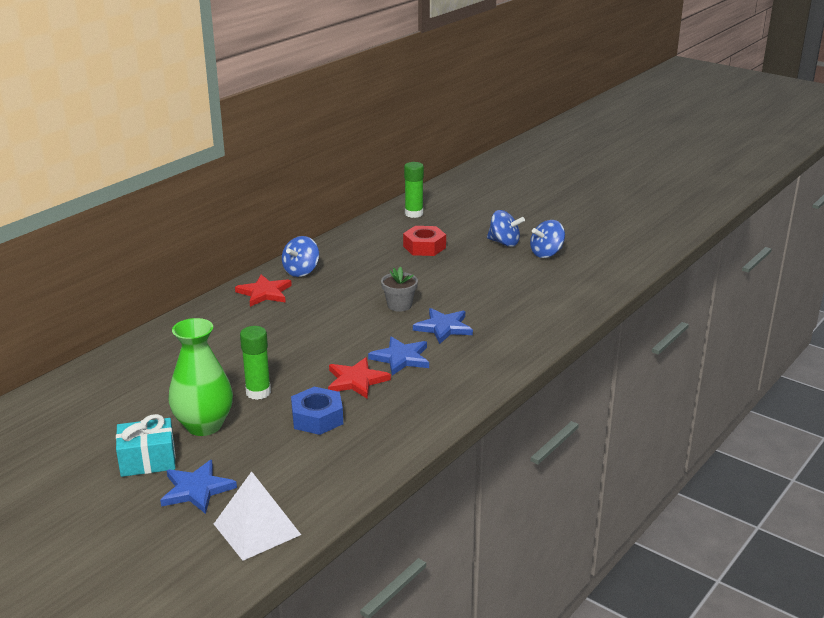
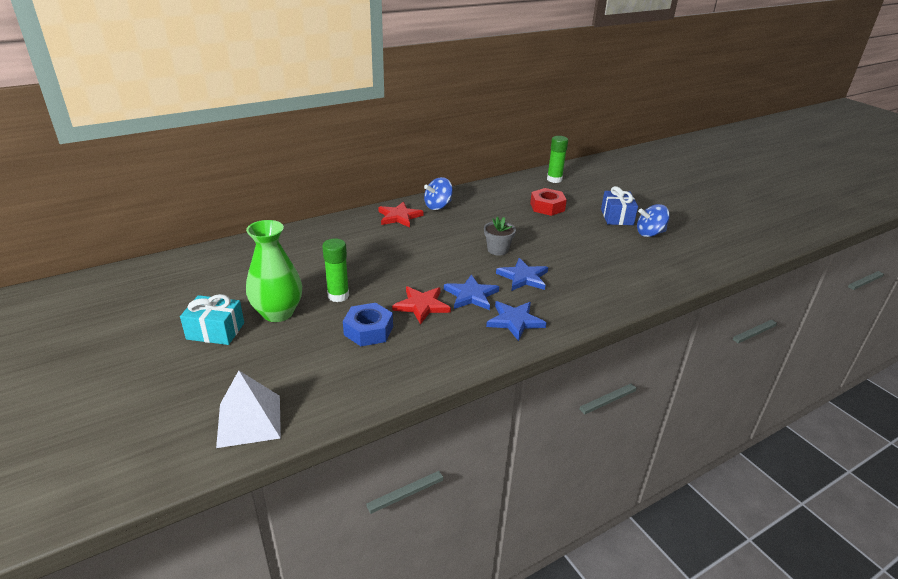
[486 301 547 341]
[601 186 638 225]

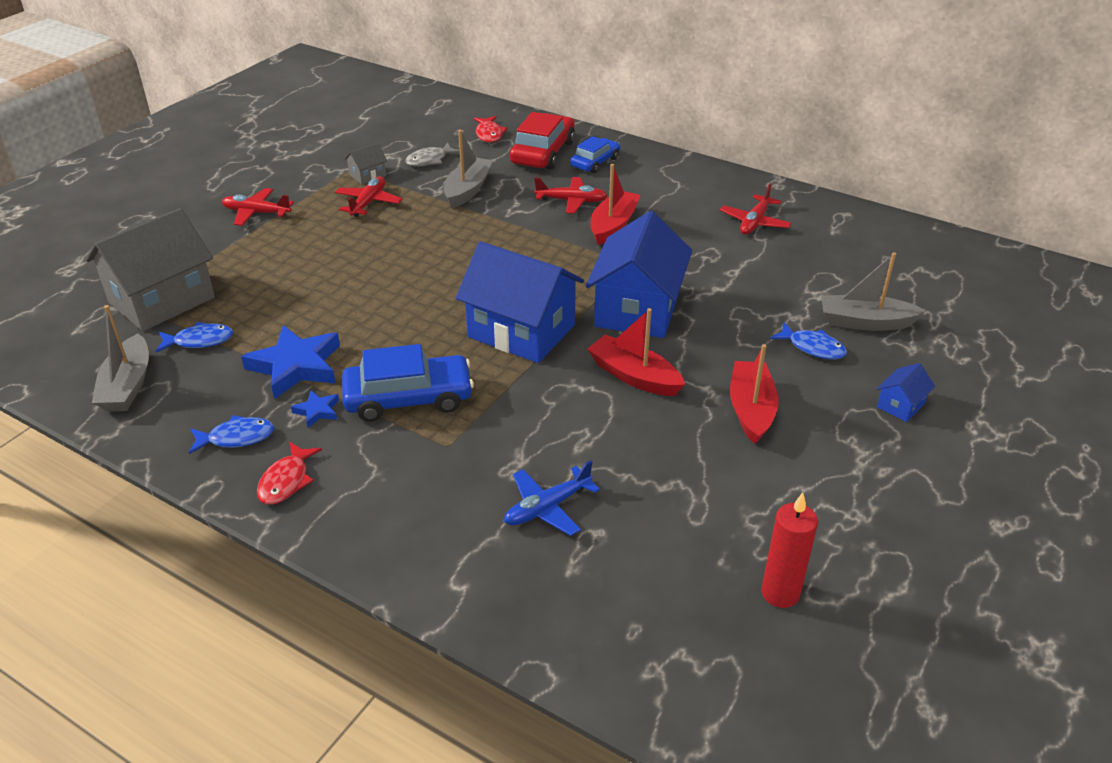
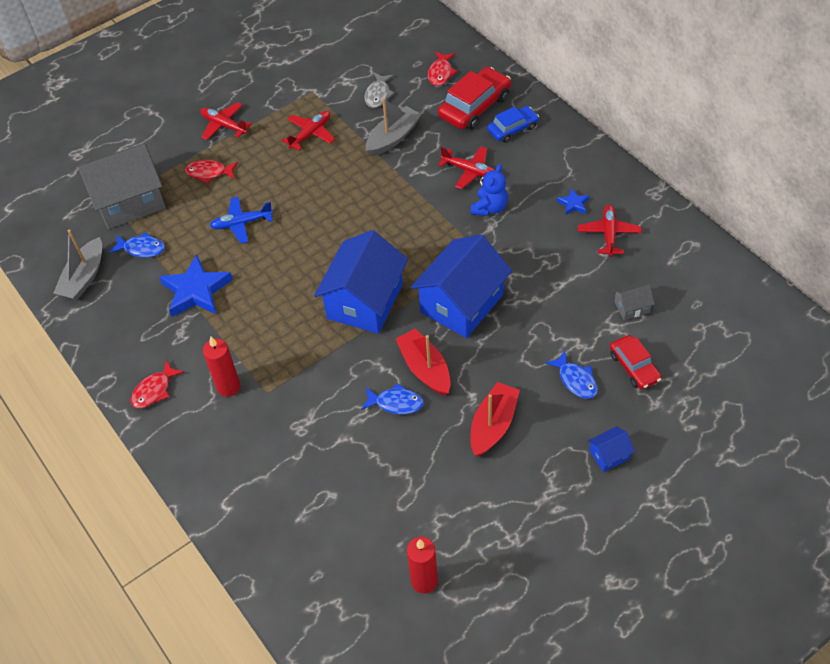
[185 160 238 184]
[203 336 240 397]
[210 197 273 244]
[314 230 408 334]
[361 383 424 414]
[364 73 395 108]
[471 164 508 216]
[557 189 590 215]
[578 205 642 257]
[610 335 662 389]
[613 282 655 320]
[342 344 474 422] (first image)

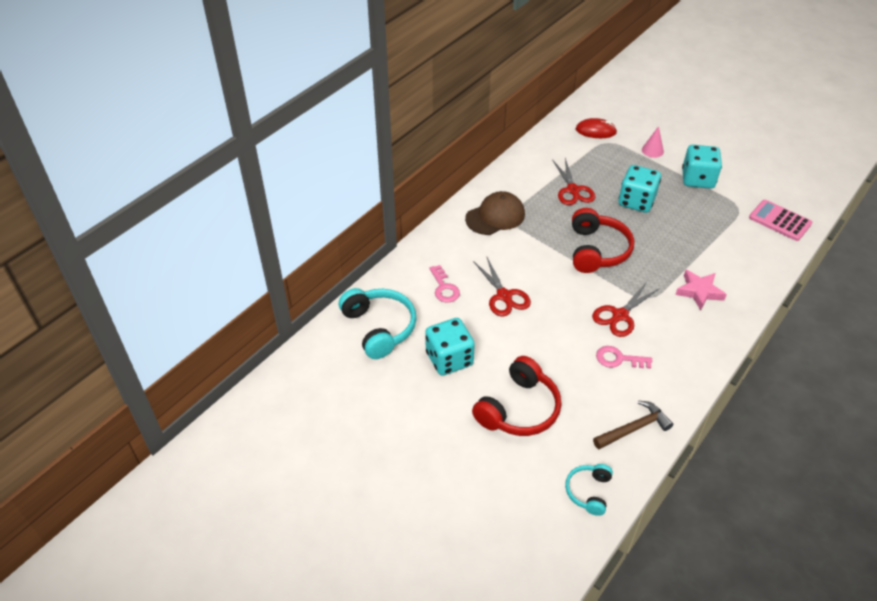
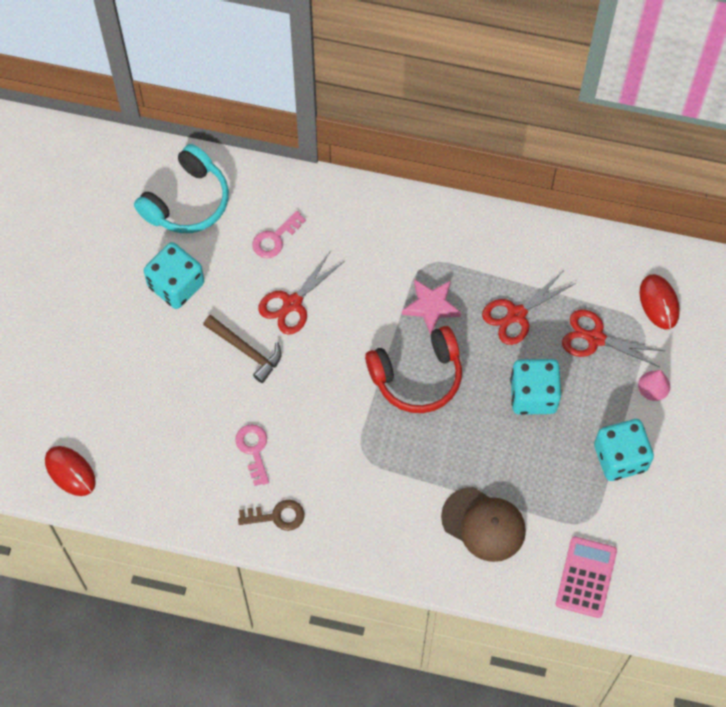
[45 446 96 496]
[203 315 281 383]
[238 500 304 531]
[402 279 461 335]
[441 487 526 562]
[562 309 664 367]
[472 356 561 436] (first image)

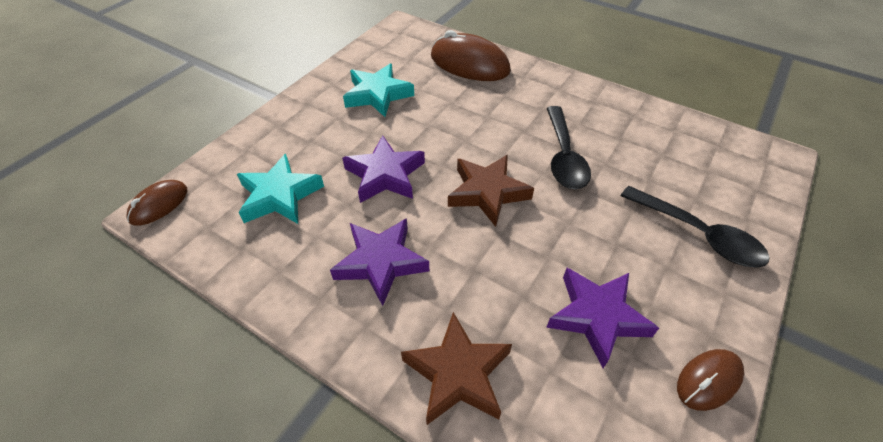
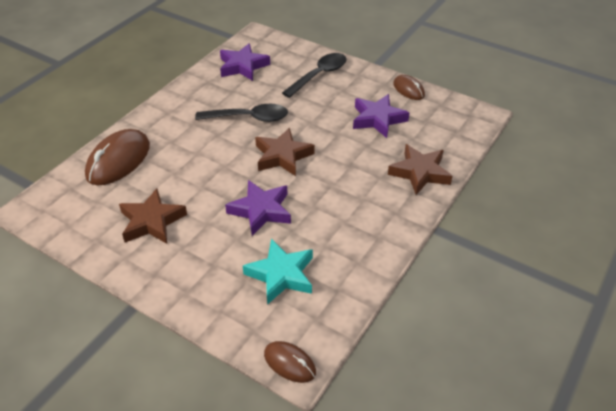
[119 188 187 244]
[220 43 270 81]

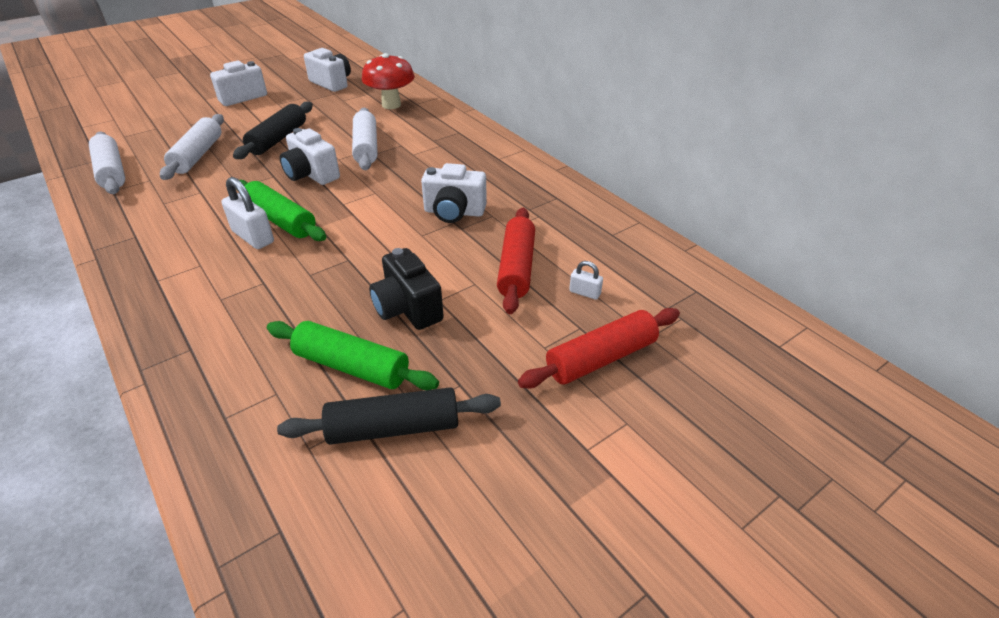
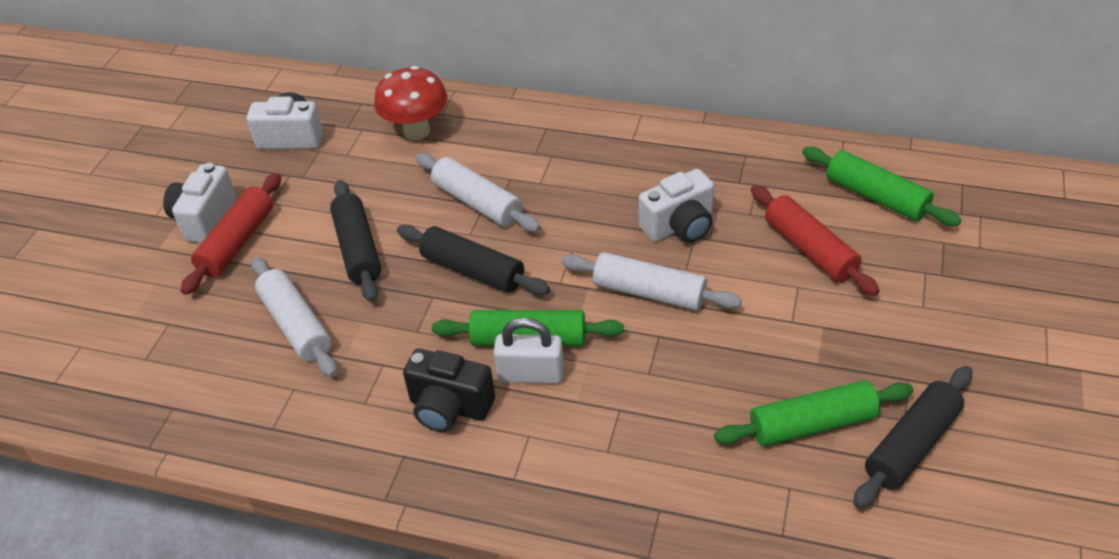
[181 173 281 295]
[397 225 550 295]
[403 349 495 432]
[561 252 742 310]
[802 147 961 226]
[569 261 603 300] (first image)

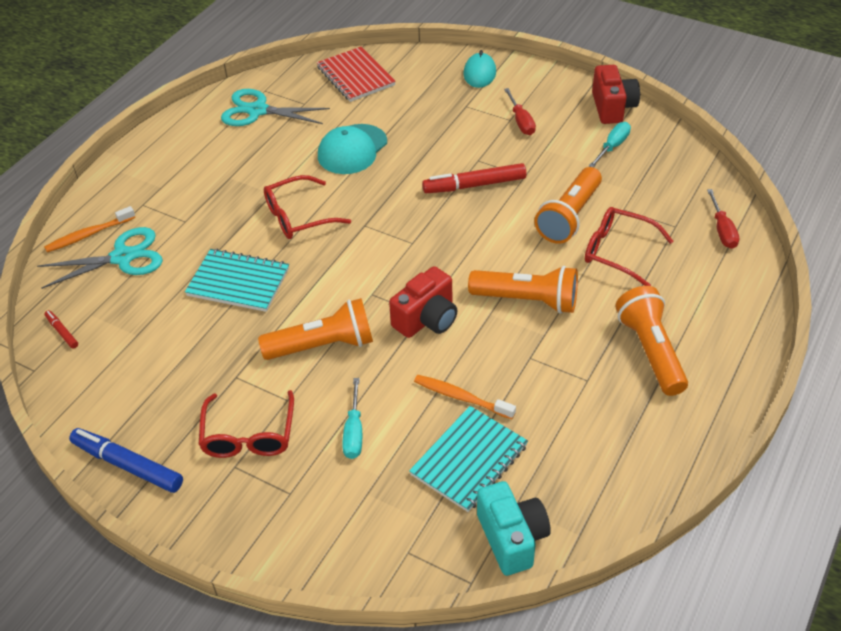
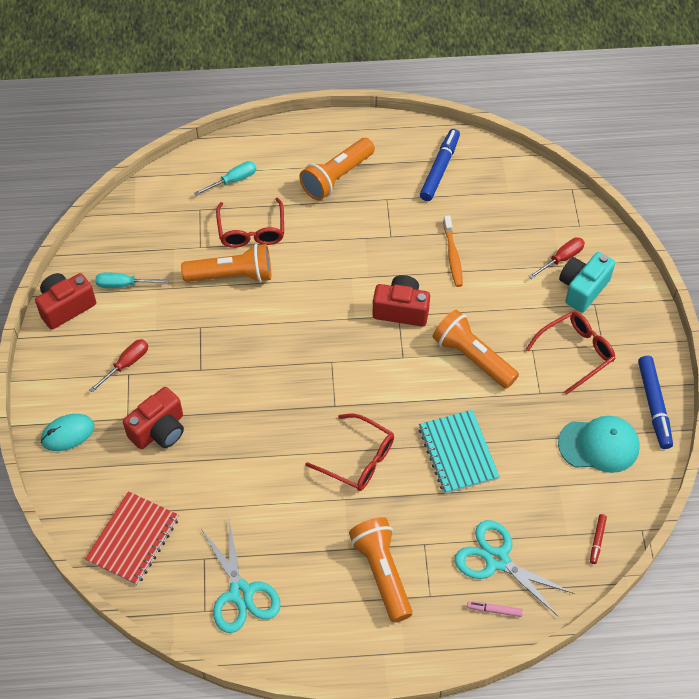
[123 387 184 449]
[194 161 256 196]
[349 517 412 623]
[420 129 460 201]
[467 601 523 617]
[529 237 585 279]
[558 416 640 473]
[559 252 615 312]
[409 406 528 512] (first image)
[422 163 527 193] (first image)

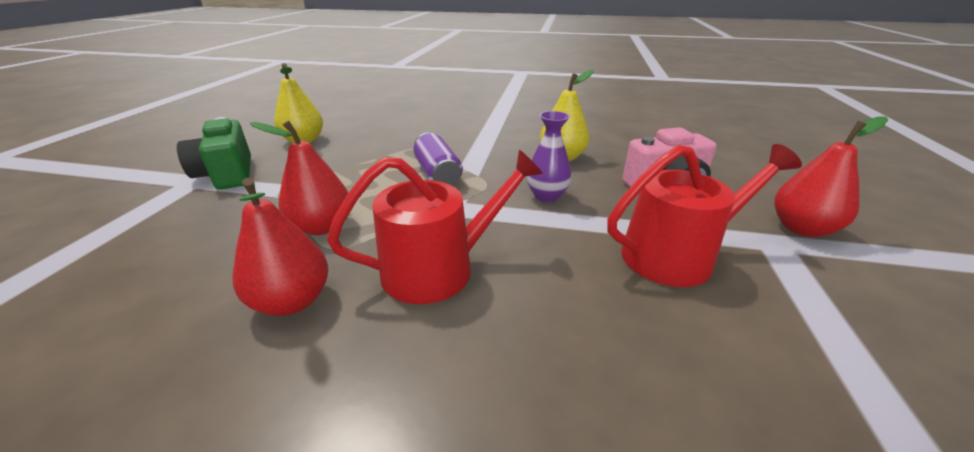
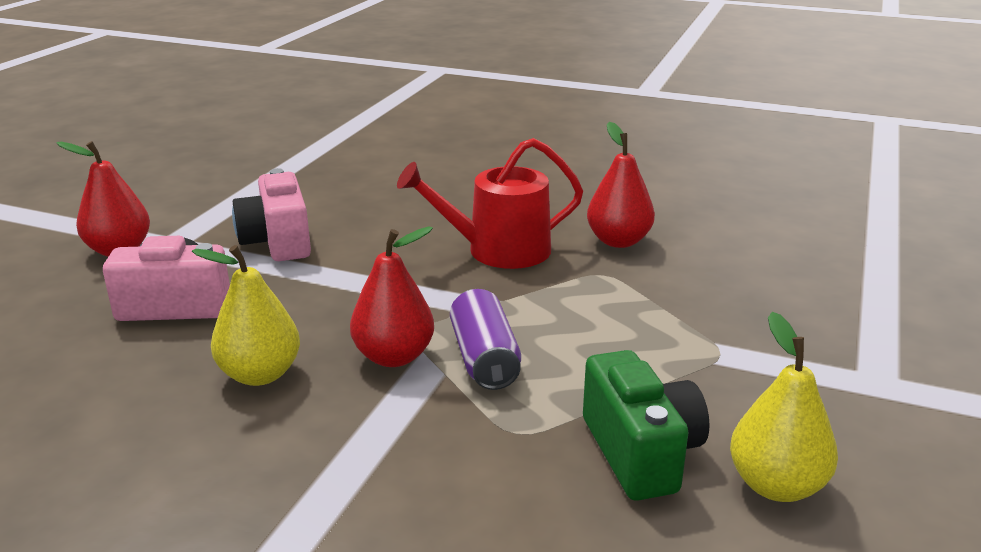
[232 168 311 261]
[350 226 434 367]
[583 350 709 501]
[527 111 571 202] (first image)

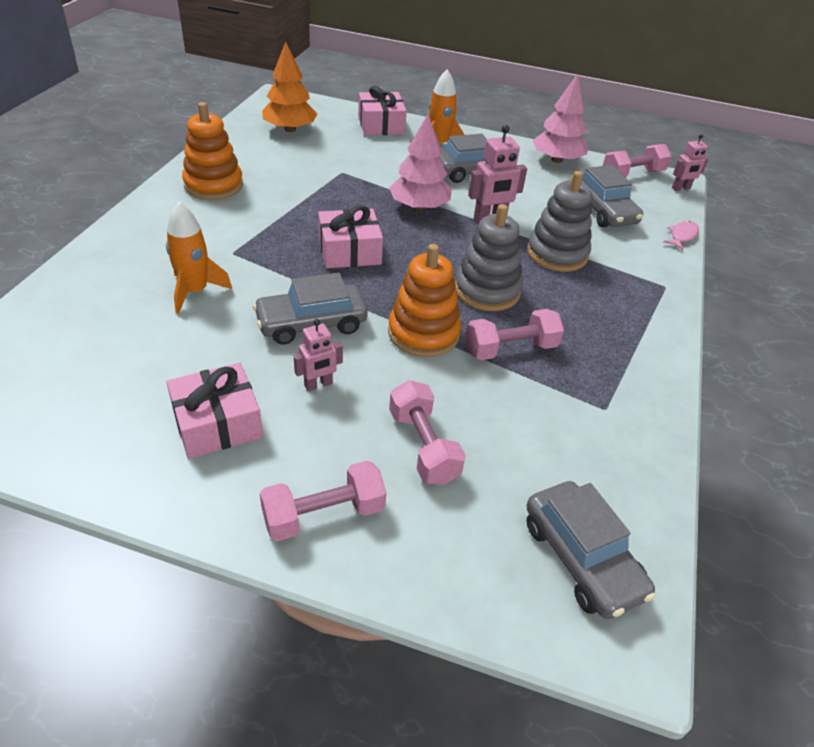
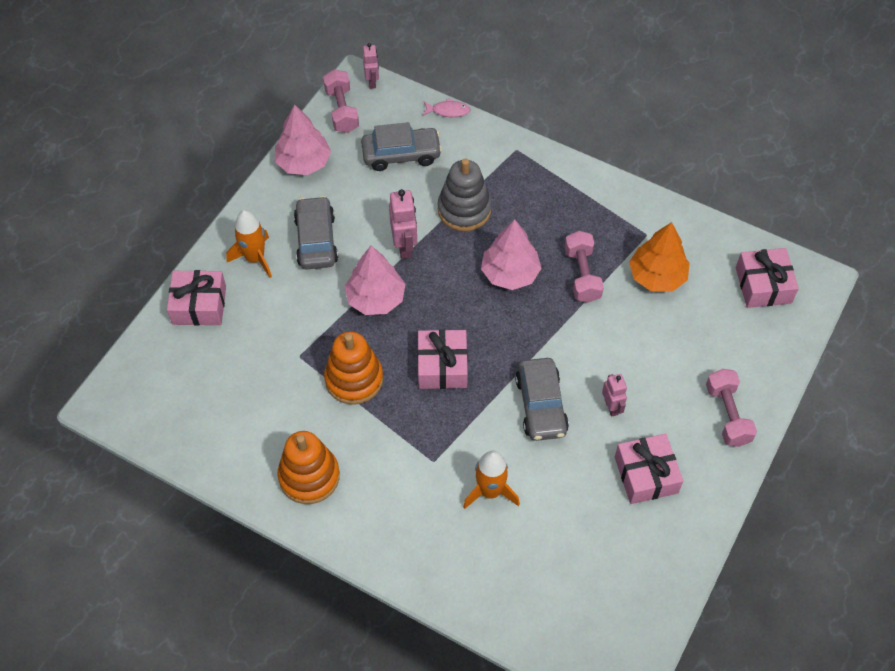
[324 331 383 405]
[423 98 471 117]
[481 219 542 290]
[629 222 690 292]
[736 248 799 308]
[389 380 466 485] (first image)

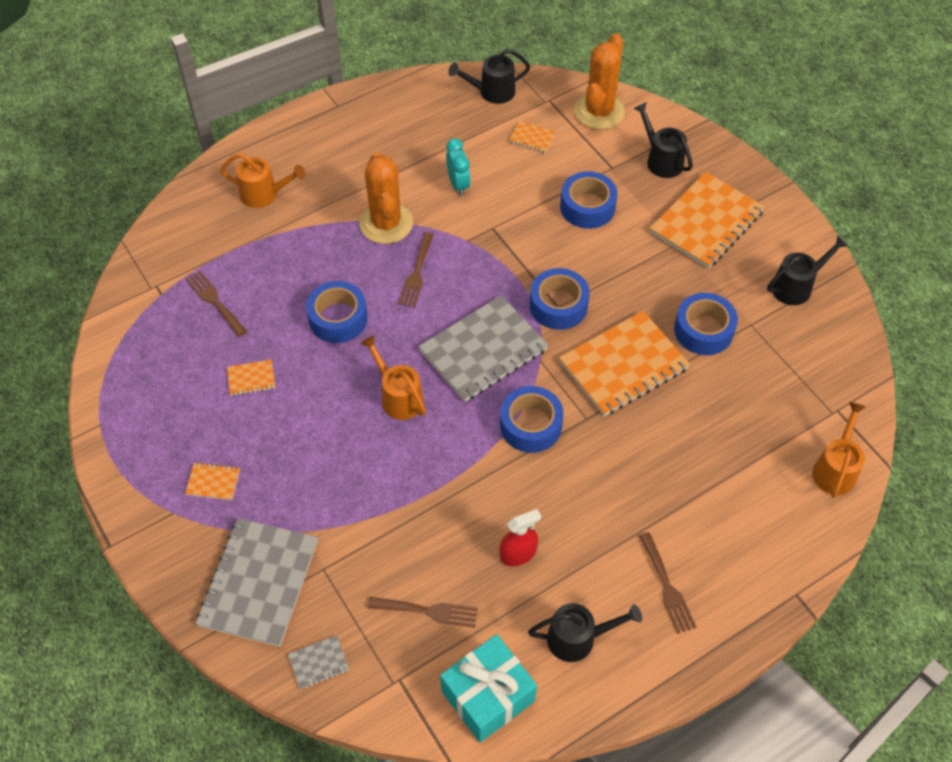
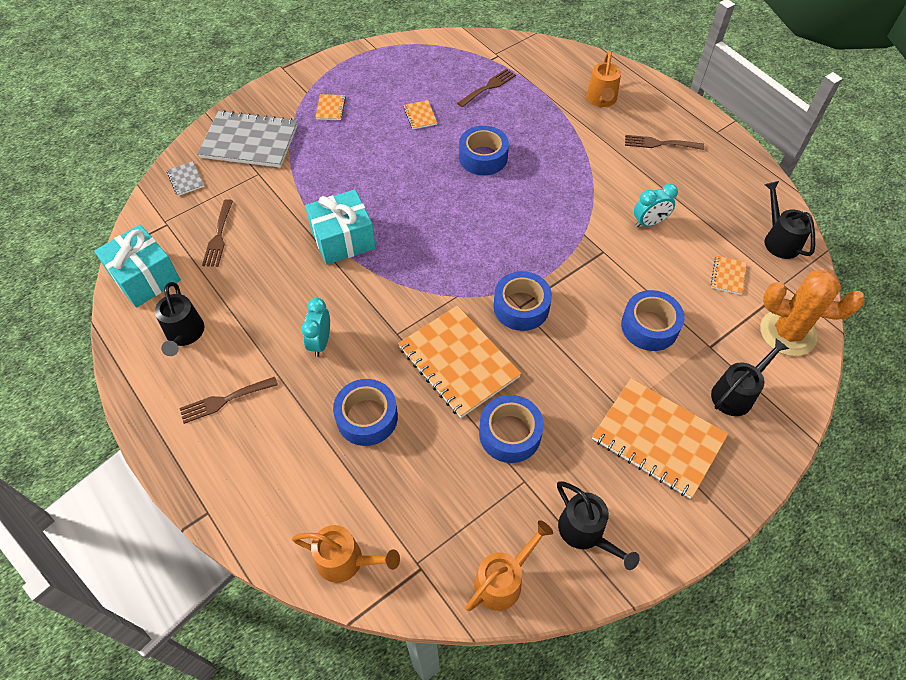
[301 298 330 357]
[305 189 376 265]
[333 379 398 446]
[466 520 553 611]
[625 135 704 150]
[359 152 413 244] (first image)
[418 295 548 402] (first image)
[499 509 541 566] (first image)

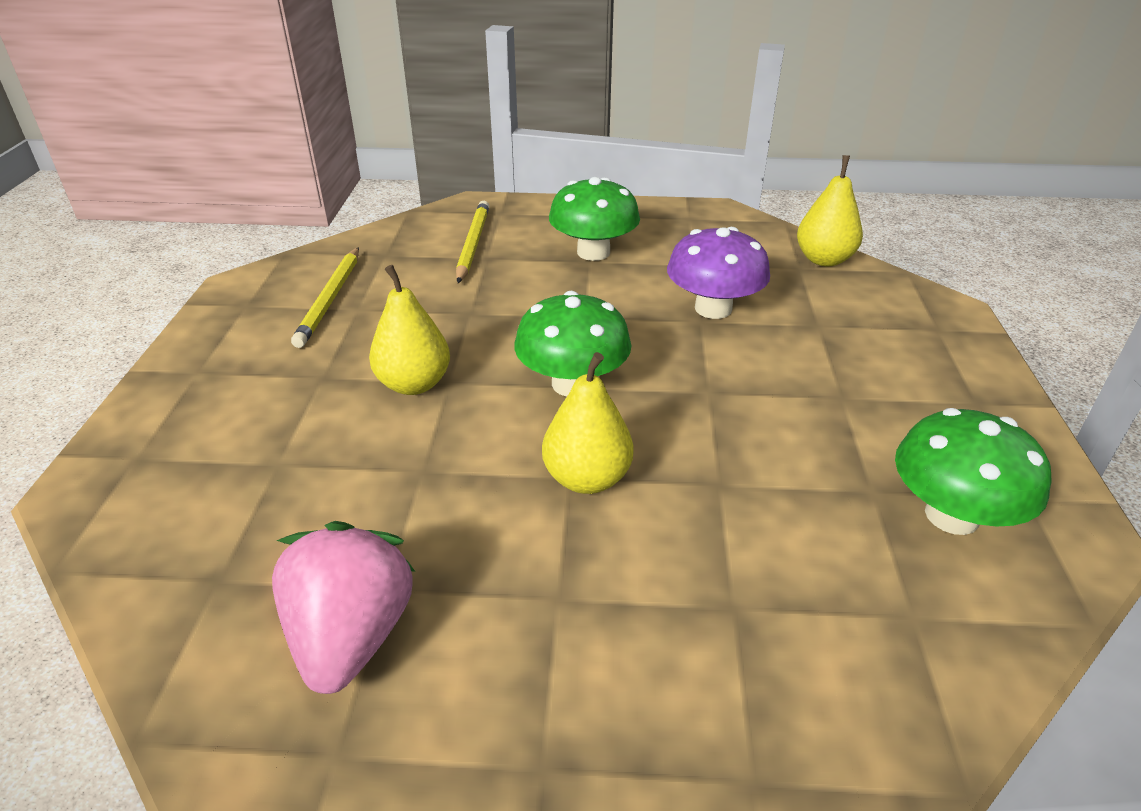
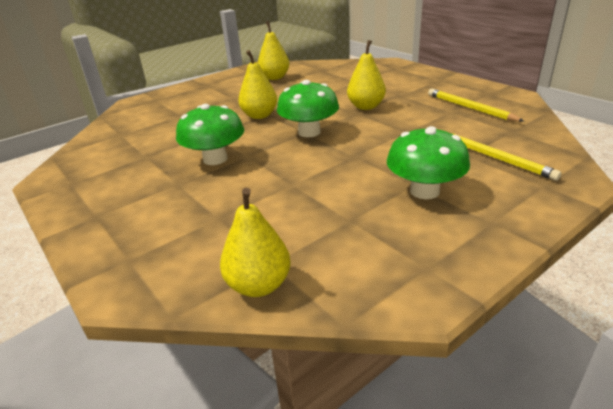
[176 104 244 165]
[258 21 289 80]
[667 227 770 319] (first image)

